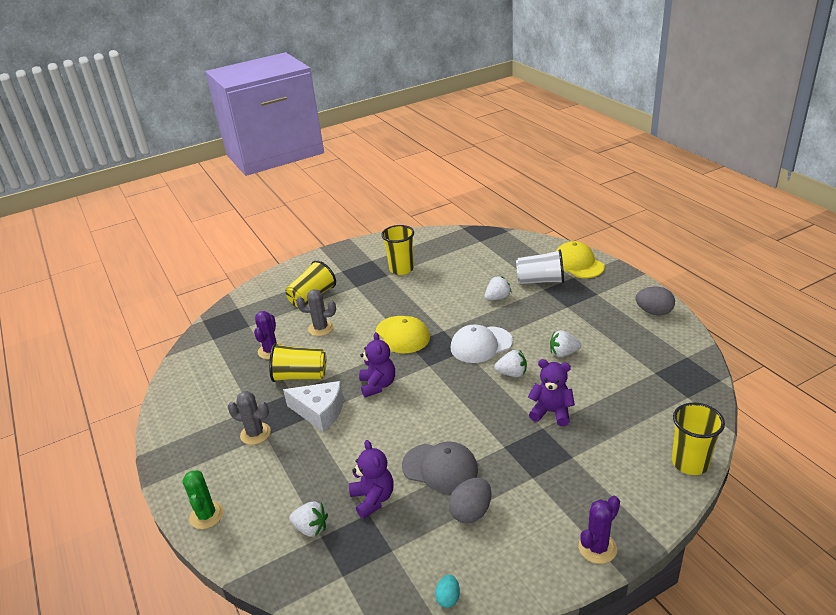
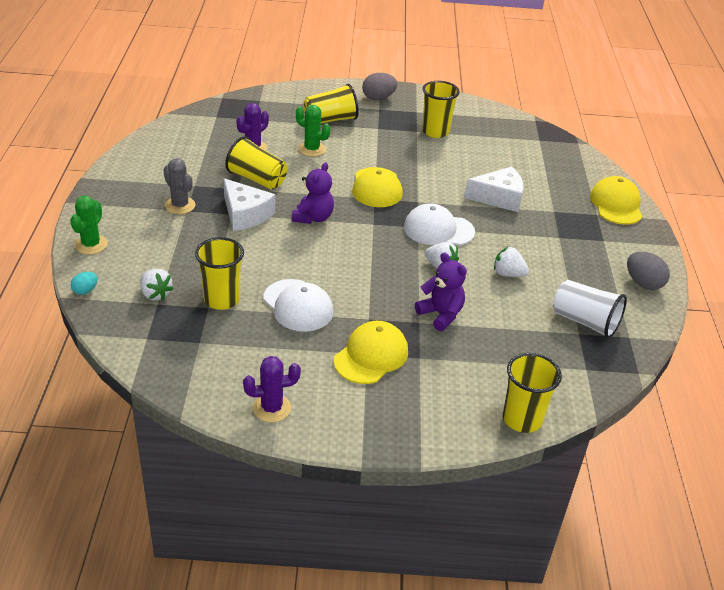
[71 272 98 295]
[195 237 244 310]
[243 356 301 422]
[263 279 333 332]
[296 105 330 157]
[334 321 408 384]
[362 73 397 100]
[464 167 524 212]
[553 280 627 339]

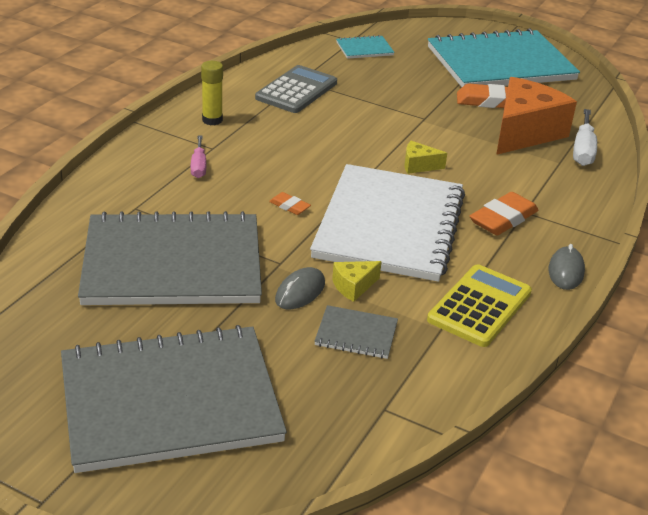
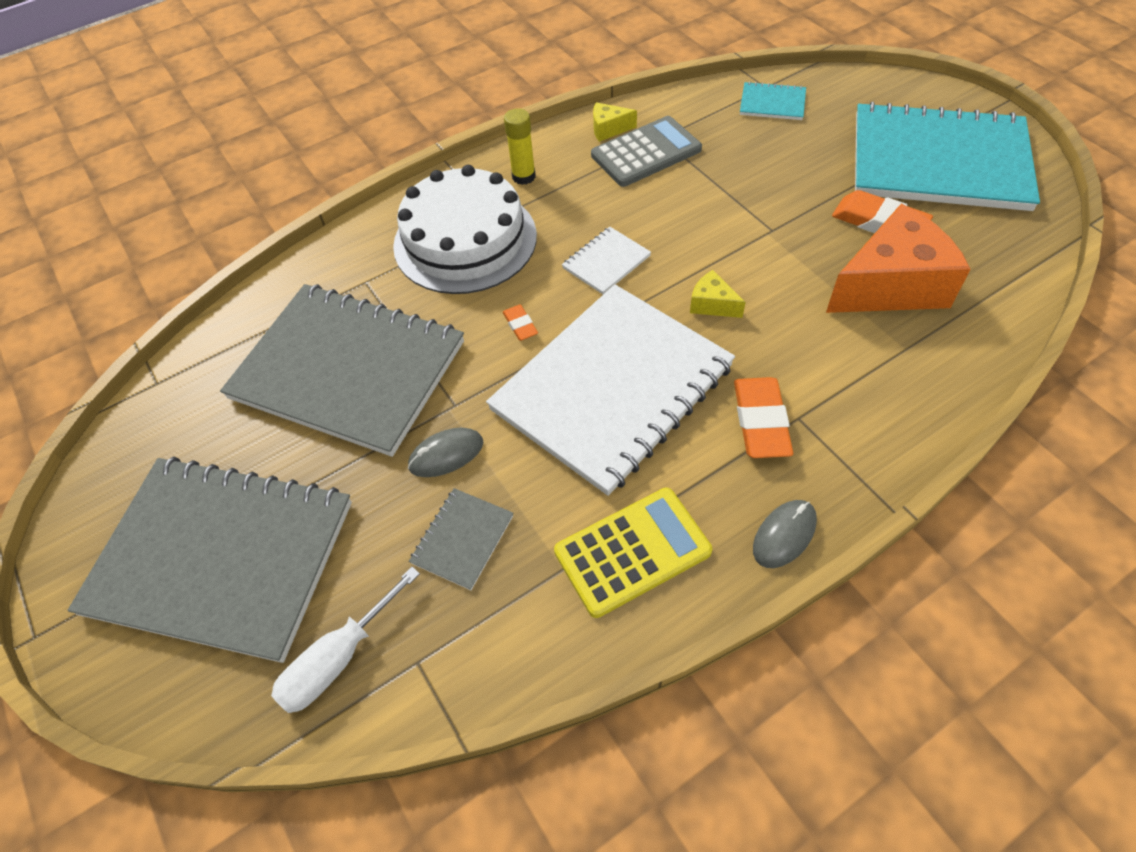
[271 567 420 713]
[393 165 537 294]
[409 488 513 590]
[562 227 651 294]
[593 102 637 142]
[734 377 793 458]

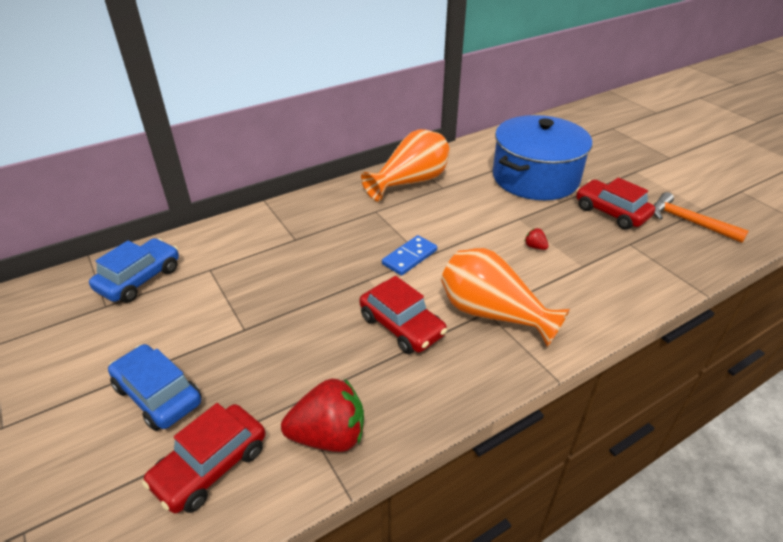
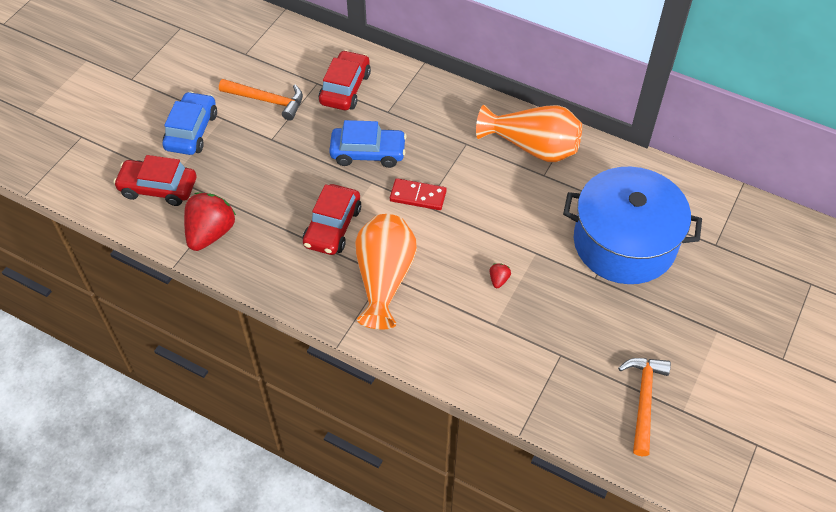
[184 192 236 251]
[219 79 303 121]
[319 50 371 110]
[329 120 407 168]
[390 178 447 210]

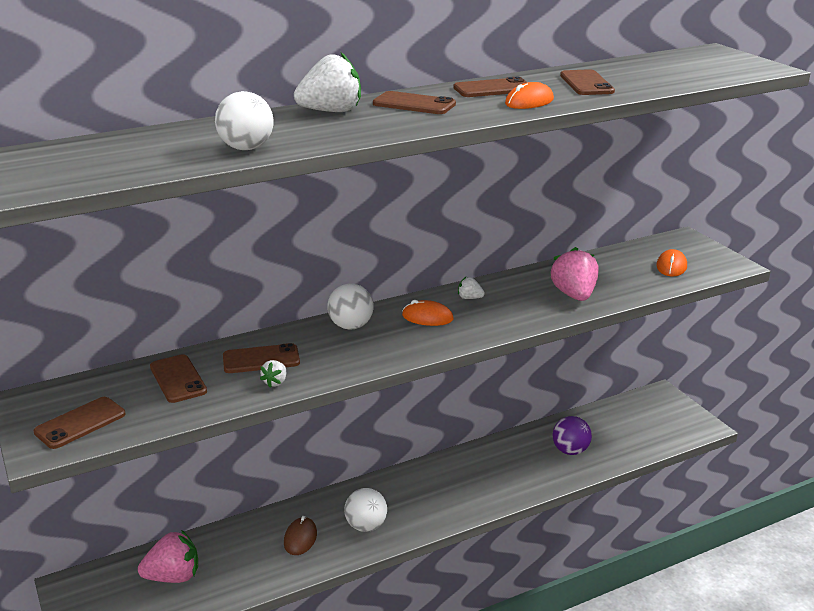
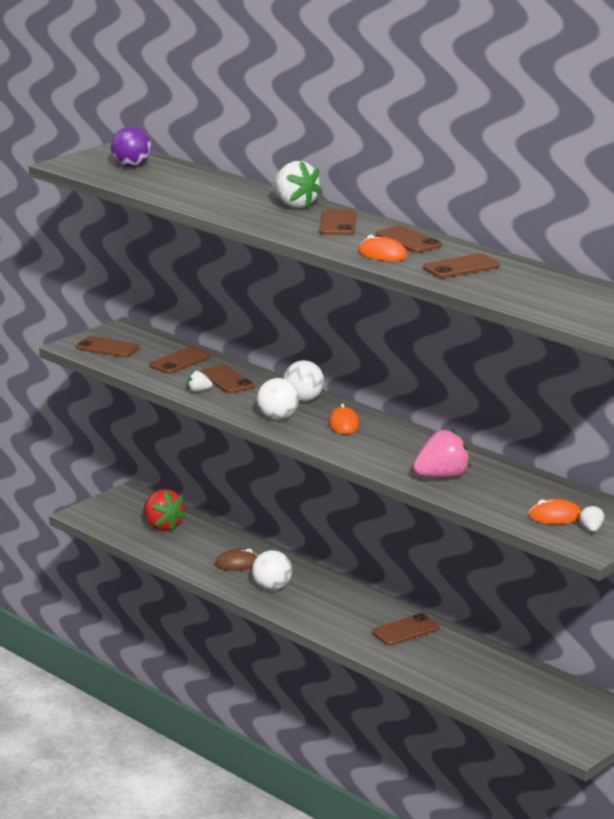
[111 127 151 167]
[144 489 186 531]
[257 378 299 420]
[372 613 439 646]
[579 504 604 532]

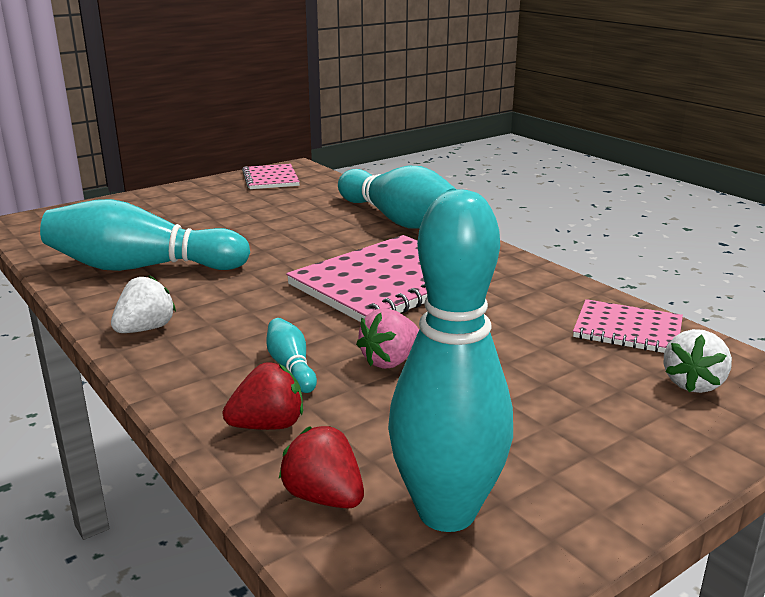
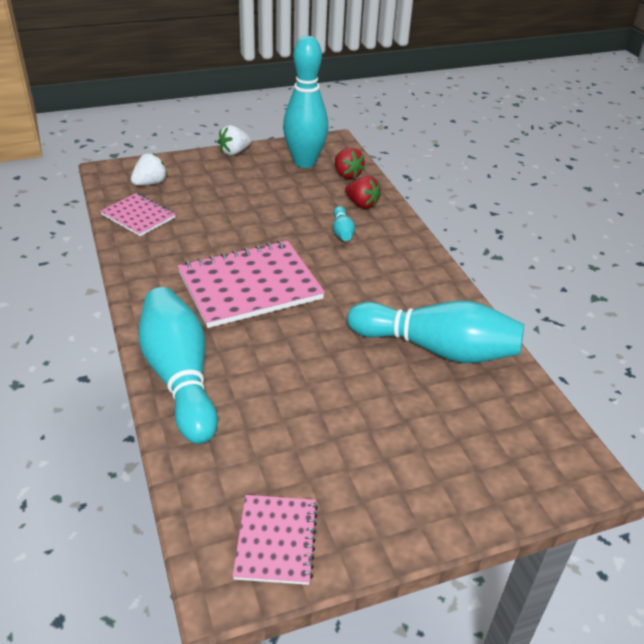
[218 125 251 156]
[345 176 381 209]
[356 308 419 369] (first image)

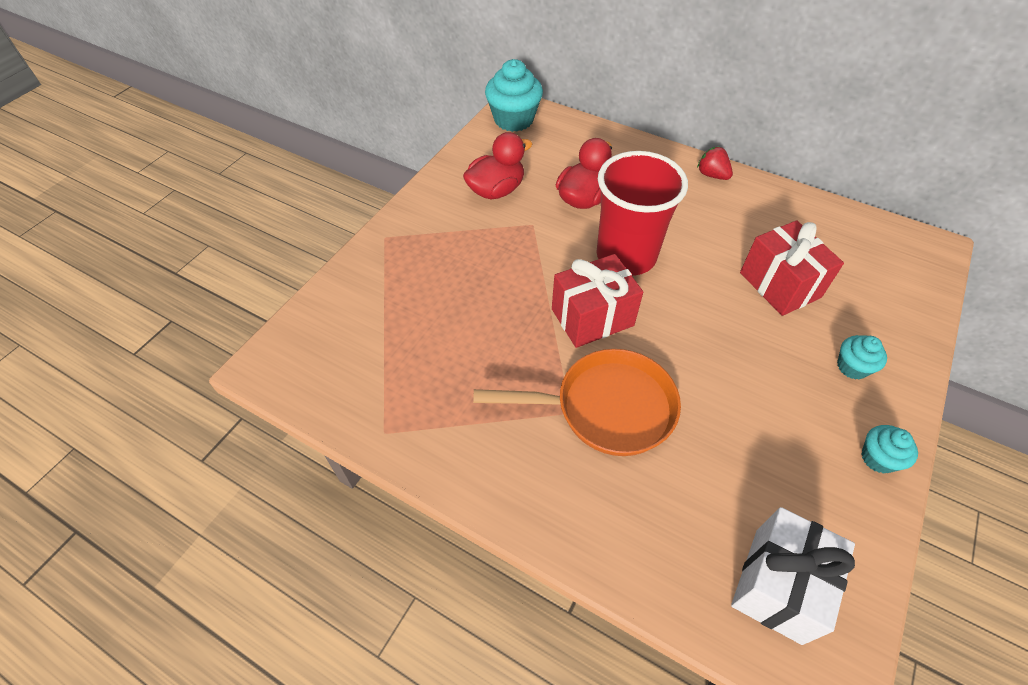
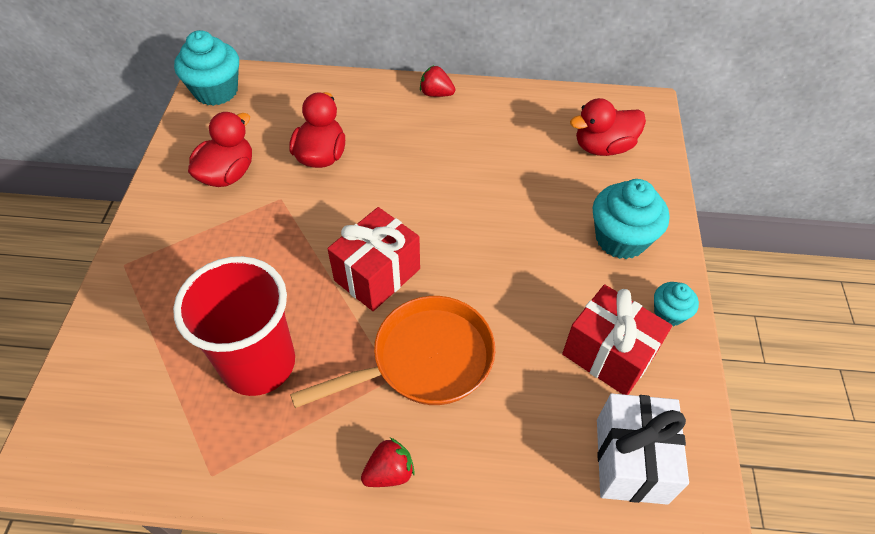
[173 256 295 396]
[361 438 415 487]
[562 284 672 395]
[570 98 646 156]
[593 179 669 259]

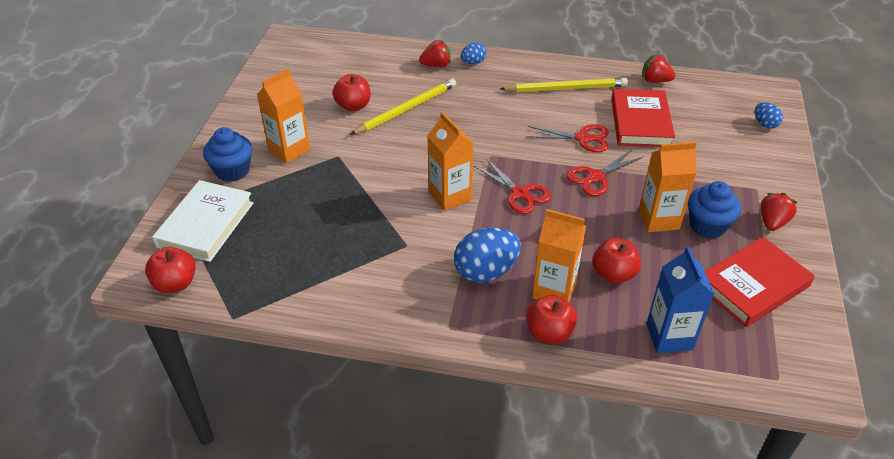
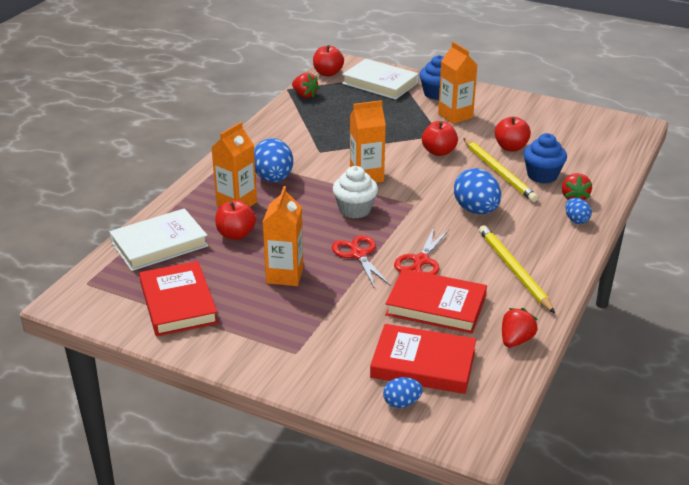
[109 208 208 271]
[292 72 320 98]
[333 166 378 219]
[370 324 476 394]
[422 121 458 156]
[454 168 501 214]
[479 225 555 313]
[523 133 567 184]

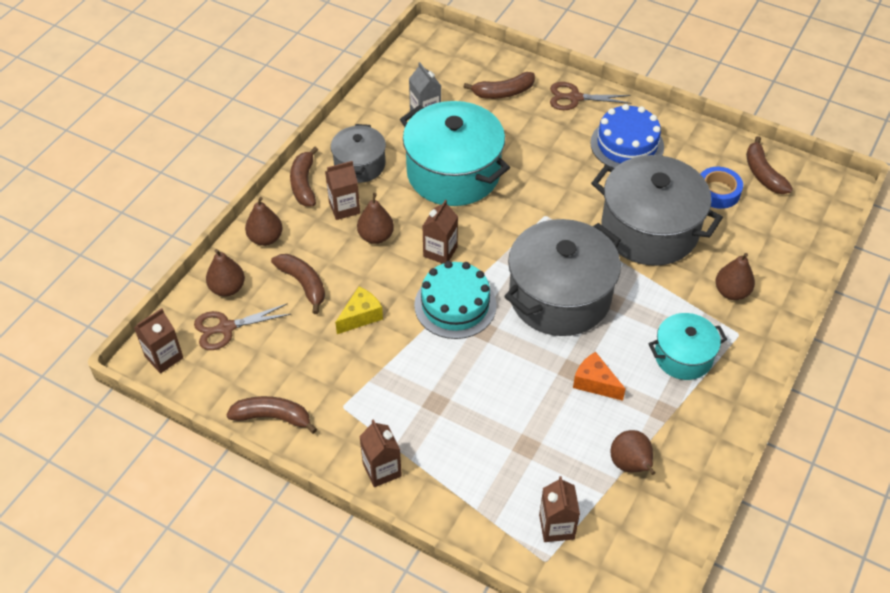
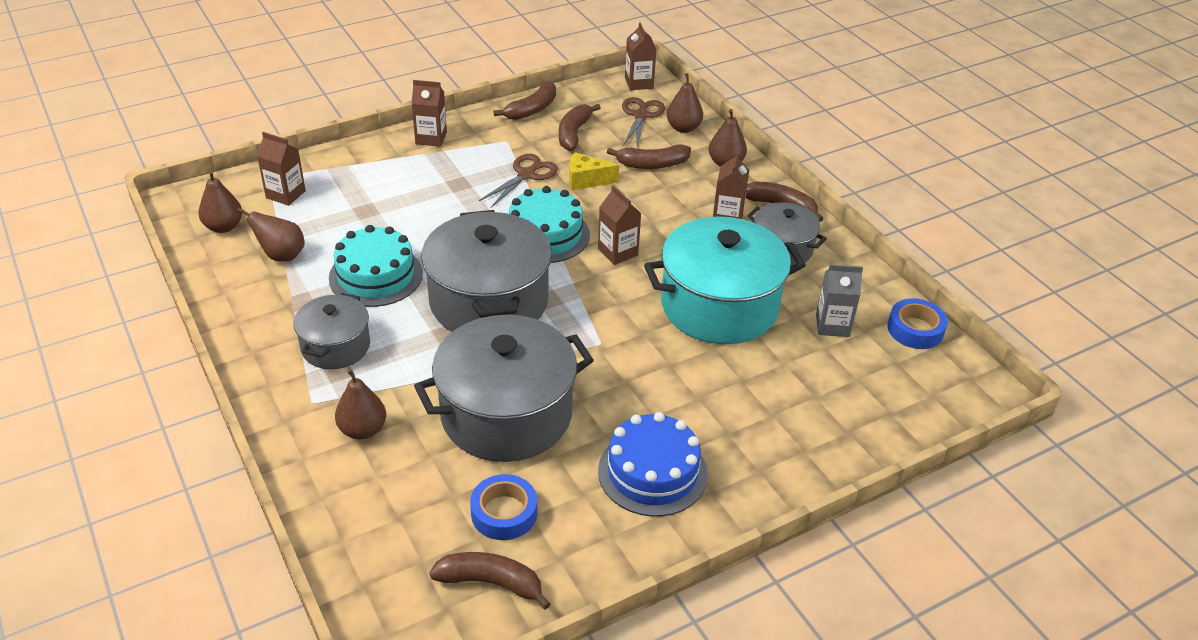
[199 171 242 233]
[293 293 370 369]
[329 225 423 307]
[479 154 558 208]
[559 104 601 151]
[569 152 619 190]
[887 298 948 349]

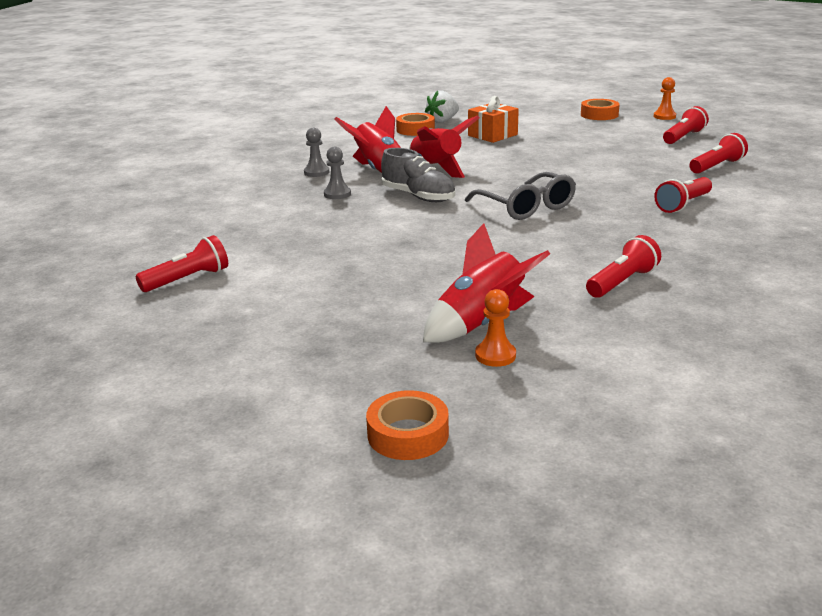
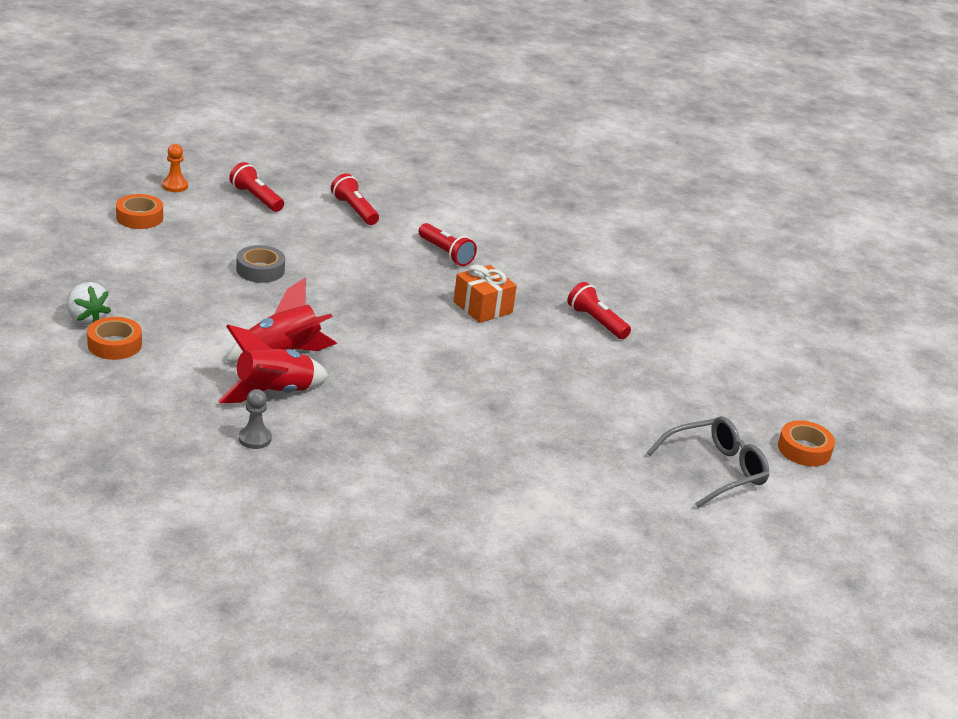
[236 245 285 283]
[453 265 517 323]
[647 416 769 508]
[136 235 228 292] (first image)
[324 147 351 199] (first image)
[381 148 455 202] (first image)
[423 223 550 343] (first image)
[475 289 516 367] (first image)

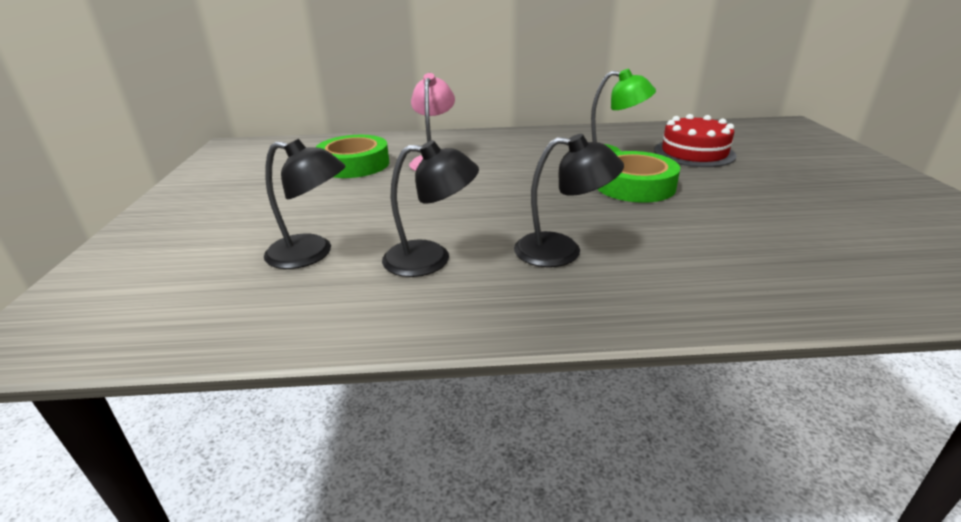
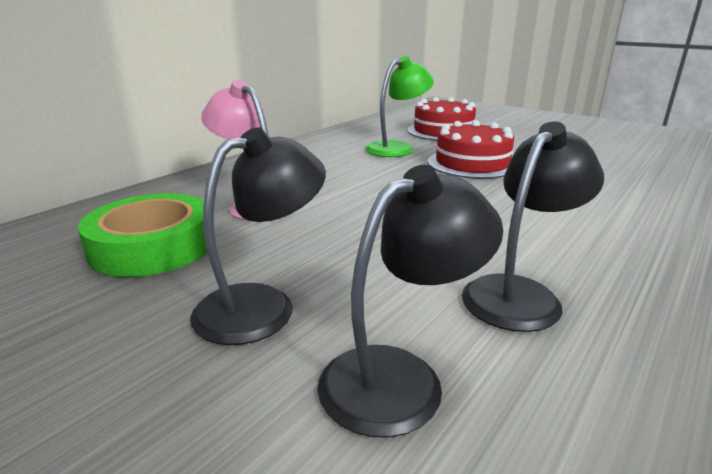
[190 127 326 345]
[428 120 514 179]

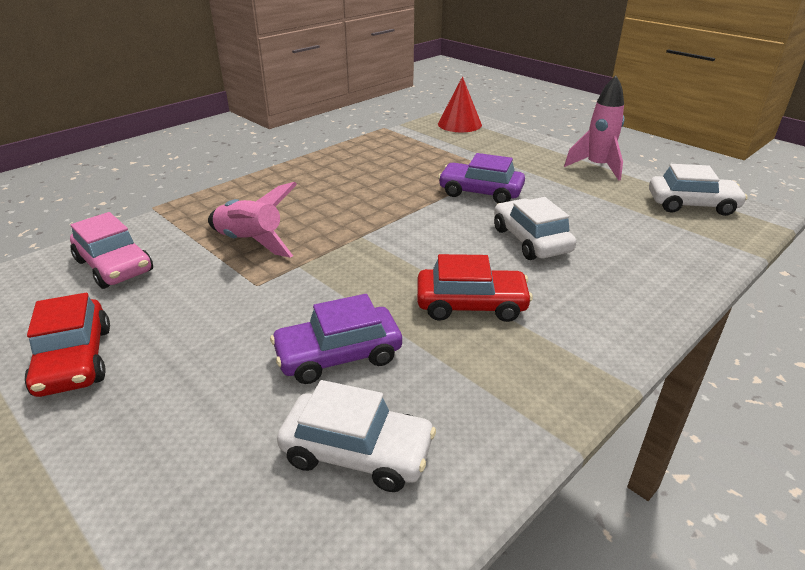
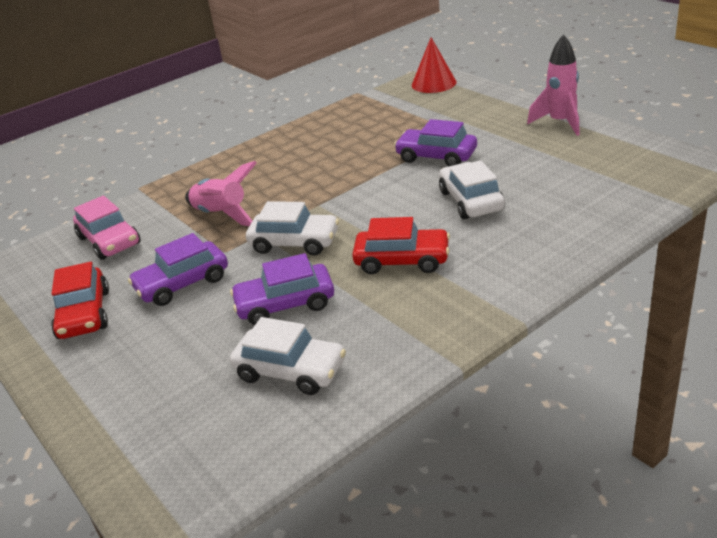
[128 233 228 306]
[246 201 339 255]

